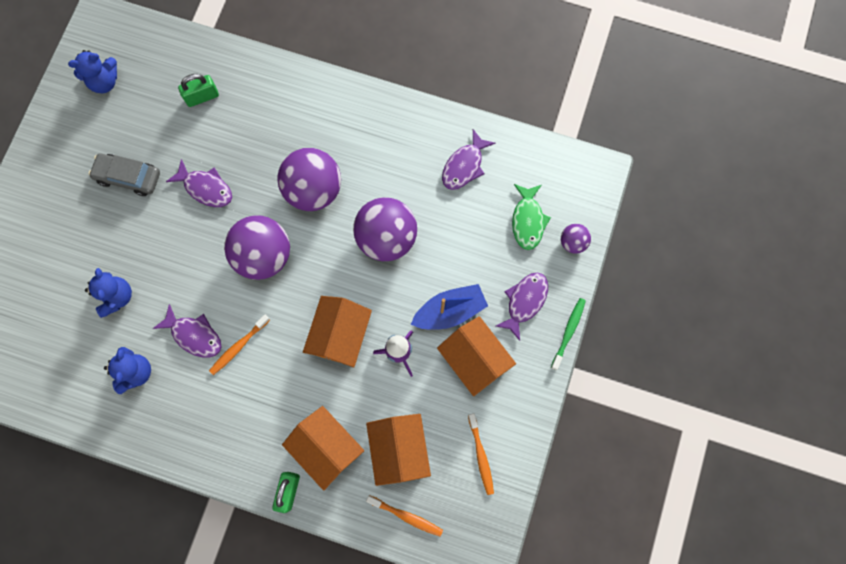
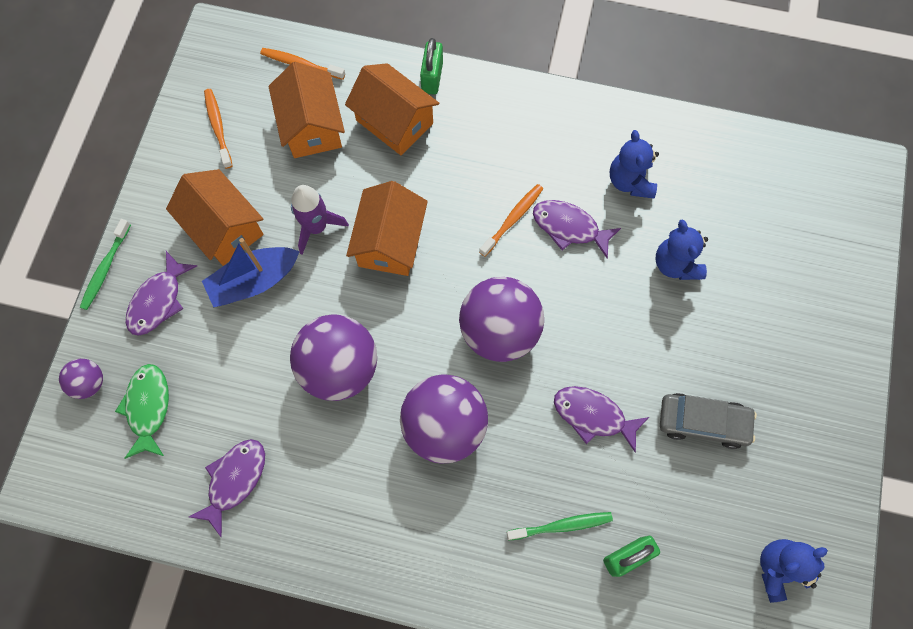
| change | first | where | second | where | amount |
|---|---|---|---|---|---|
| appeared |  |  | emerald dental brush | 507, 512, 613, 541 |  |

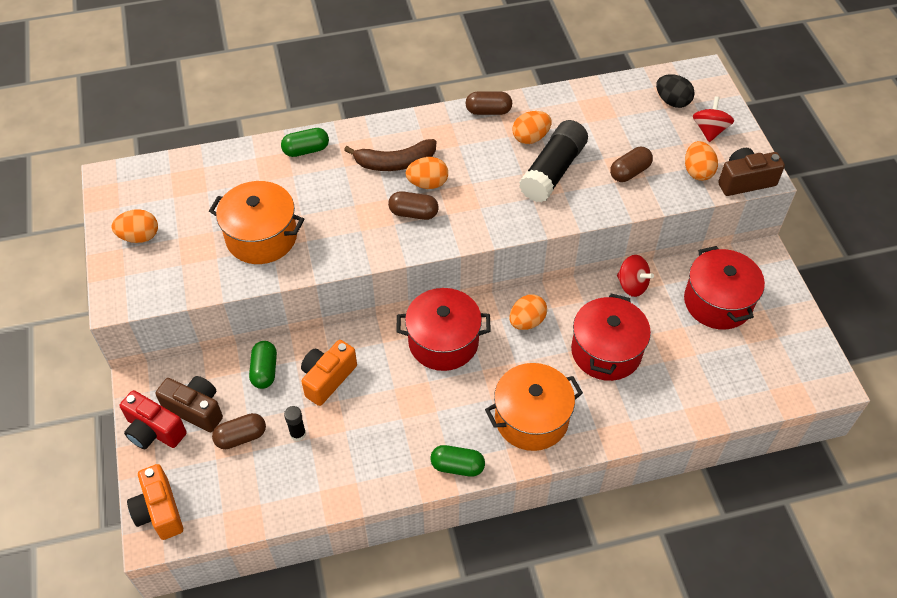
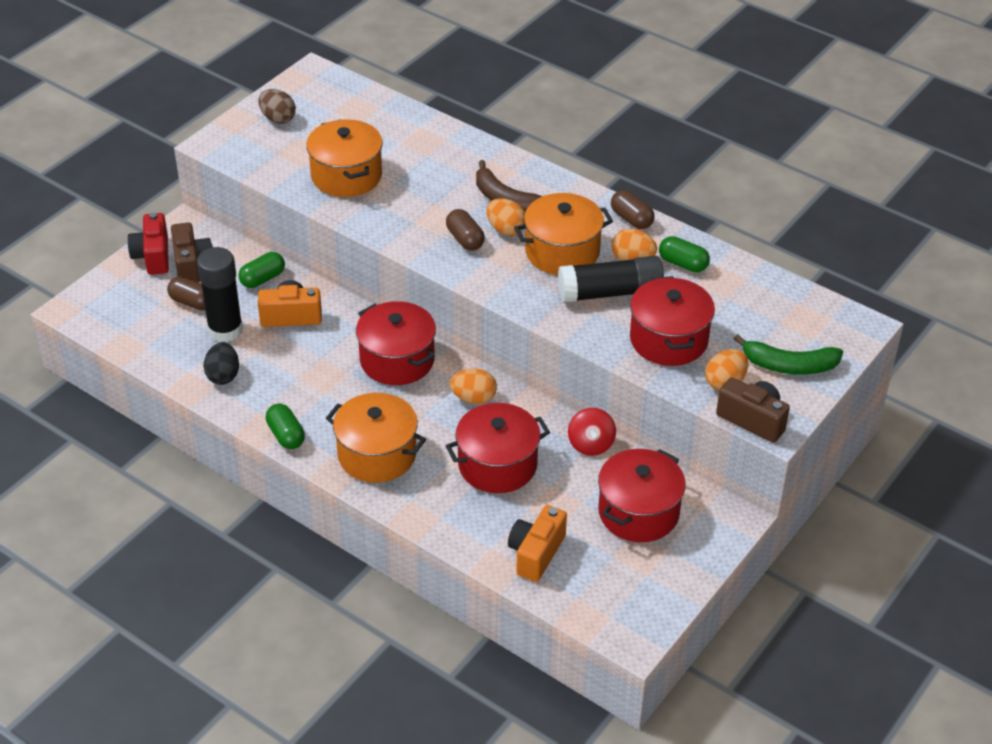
| change | first | where | second | where | amount |
|---|---|---|---|---|---|
| appeared |  |  | orange cooking pot | 514, 193, 613, 275 |  |
| relocated | orange camera | 127, 464, 183, 540 |  | 508, 505, 567, 582 |  |
| relocated | emerald capsule | 281, 128, 329, 157 |  | 659, 236, 710, 272 |  |
| relocated | ebony egg | 656, 74, 695, 108 |  | 204, 342, 239, 385 |  |
| exchanged | dark brown capsule | 610, 147, 653, 182 | scarlet cooking pot | 630, 276, 715, 366 |  |
| exchanged | scarlet whirligig | 693, 96, 734, 142 | emerald banana | 734, 334, 843, 375 |  |
| colour | orange egg | 112, 209, 158, 243 | dark brown egg | 259, 89, 296, 124 |  |
| size | ebony stick of glue | 284, 406, 306, 441 |  | 197, 247, 243, 342 | x2.21 |

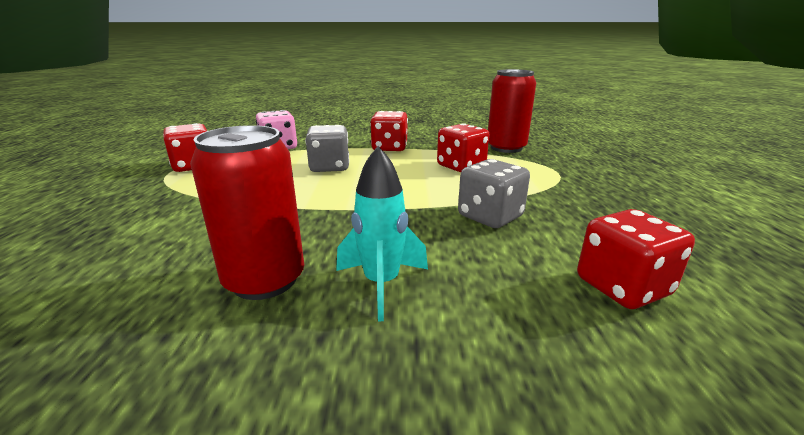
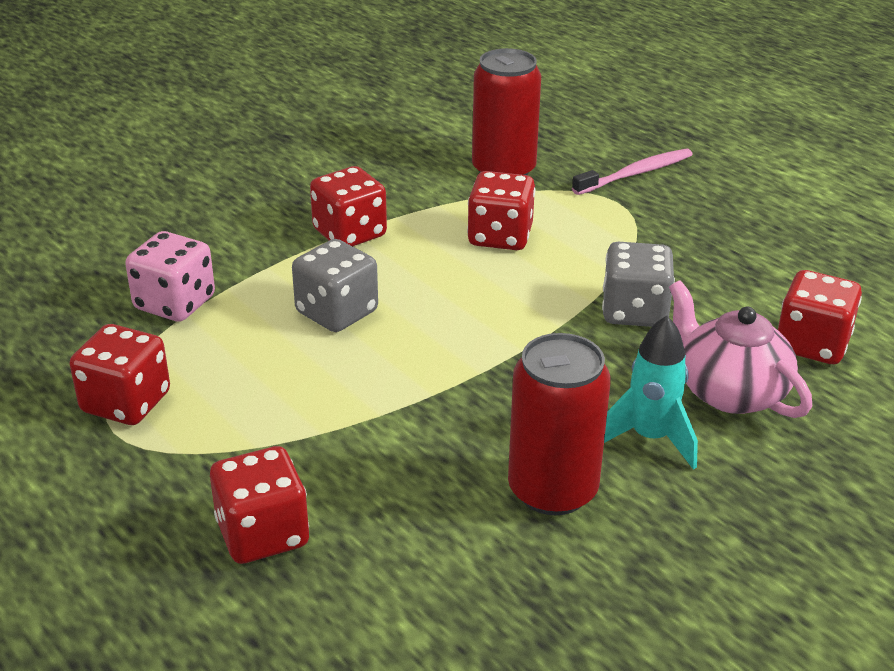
| change | first | where | second | where | amount |
|---|---|---|---|---|---|
| appeared |  |  | scarlet die | 210, 446, 309, 564 |  |
| appeared |  |  | rosy dental brush | 572, 149, 693, 195 |  |
| appeared |  |  | rosy china teapot | 669, 280, 812, 418 |  |

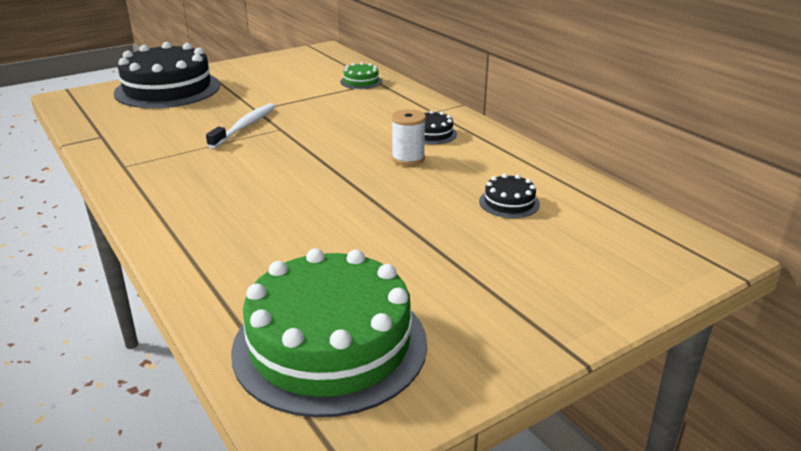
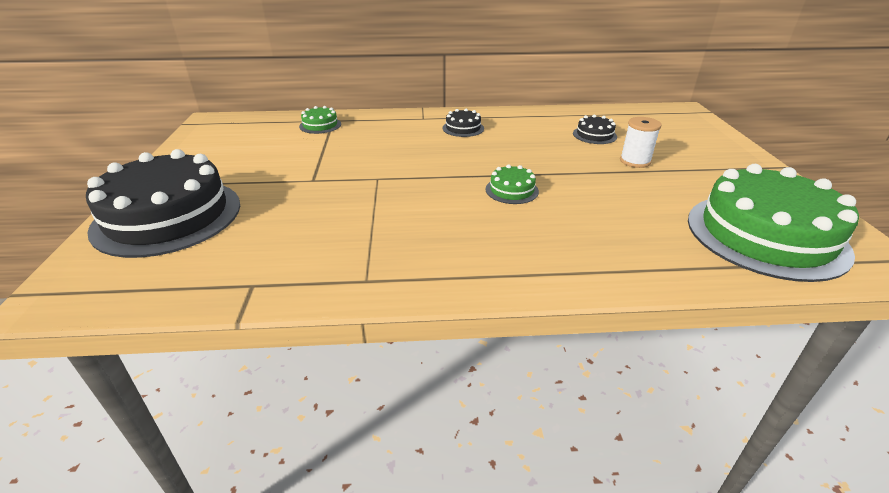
| change | first | where | second | where | amount |
|---|---|---|---|---|---|
| missing | snow-white dental brush | 206, 103, 276, 149 |  |  |  |
| appeared |  |  | emerald layer cake | 486, 164, 539, 204 |  |
| relocated | snow-white reel of thread | 391, 109, 426, 165 |  | 620, 117, 662, 168 |  |

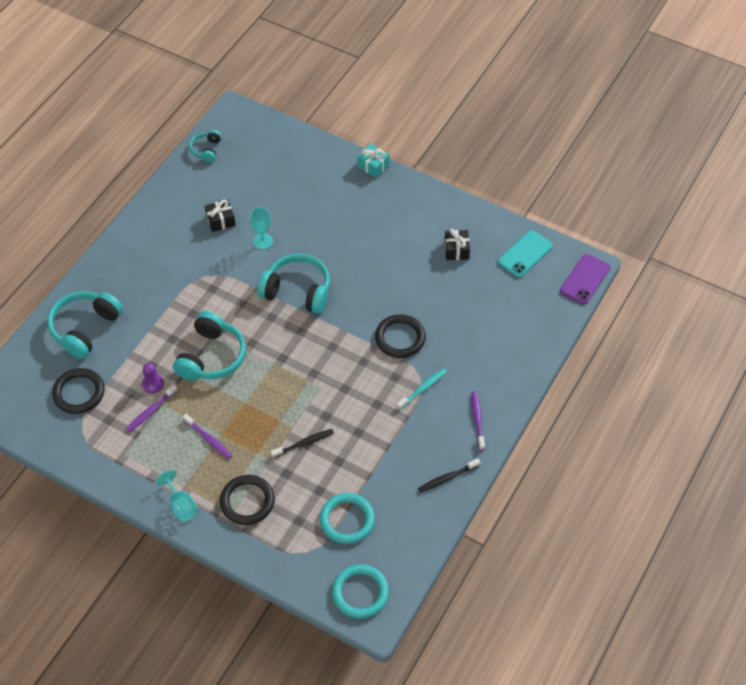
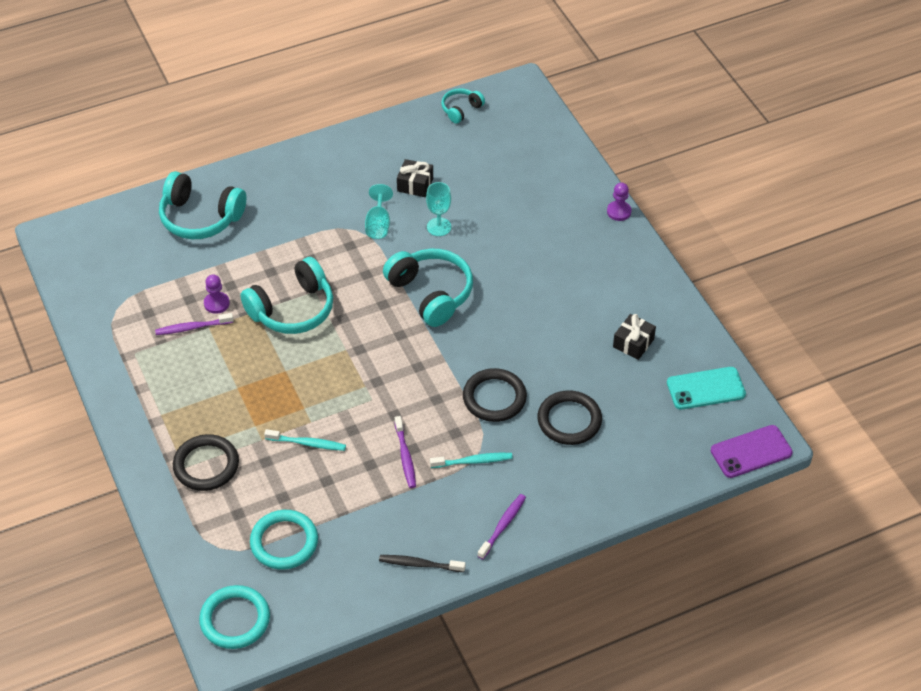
| change | first | where | second | where | amount |
|---|---|---|---|---|---|
| relocated | ebony ring | 52, 368, 105, 414 |  | 537, 390, 602, 445 |  |
| relocated | turquoise chalice | 156, 470, 198, 522 |  | 365, 184, 393, 239 |  |
| relocated | royal purple dental brush | 183, 414, 233, 459 |  | 395, 416, 416, 488 |  |
| exchanged | turquoise gift | 357, 144, 389, 178 | royal purple chess pawn | 607, 182, 631, 221 |  |
| colour | ebony dental brush | 270, 429, 334, 458 | turquoise dental brush | 264, 429, 346, 451 |  |
| spun | turquoise headset | 48, 291, 123, 359 |  | 159, 171, 246, 239 | 135 degrees counterclockwise |

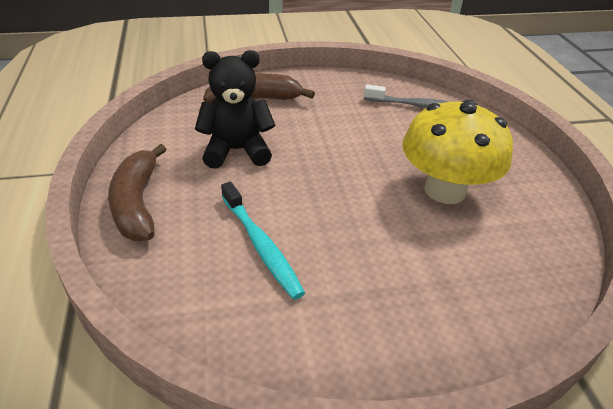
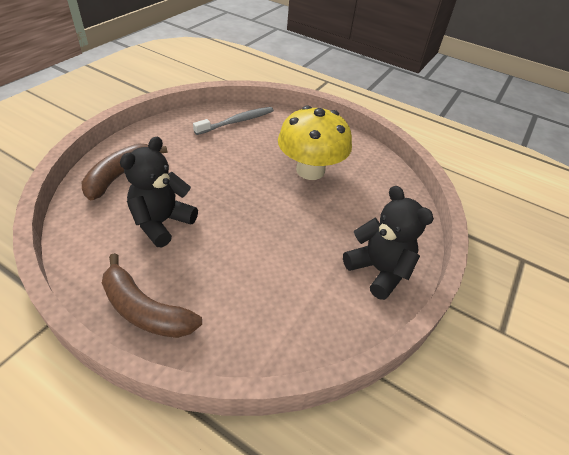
| change | first | where | second | where | amount |
|---|---|---|---|---|---|
| missing | turquoise dental brush | 221, 182, 305, 300 |  |  |  |
| appeared |  |  | ebony stuffed bear | 343, 186, 434, 300 |  |

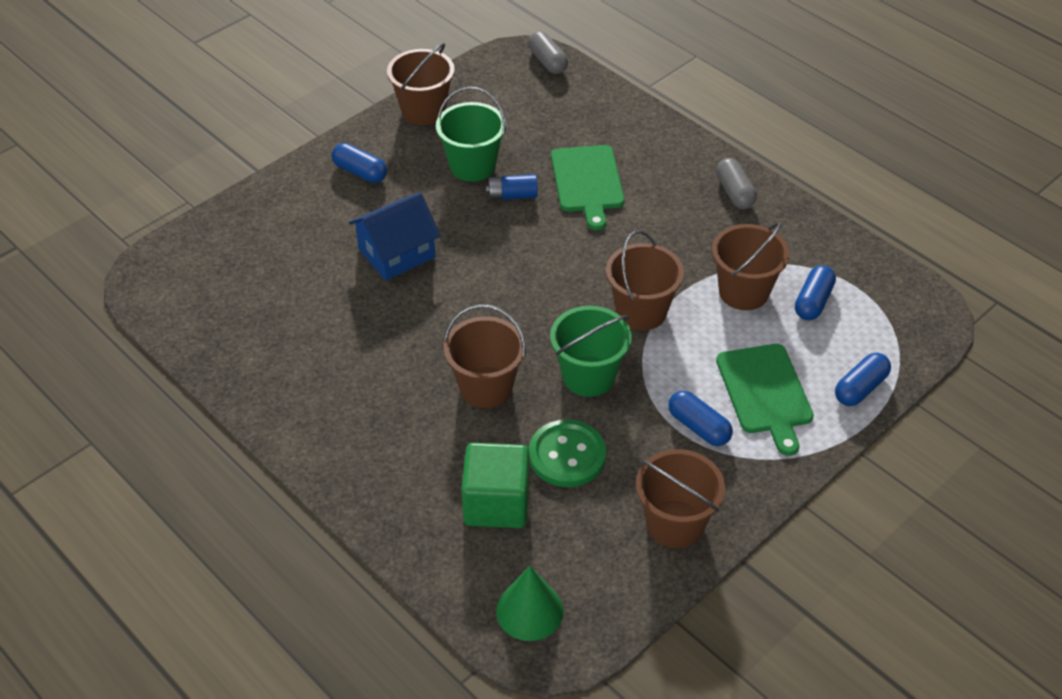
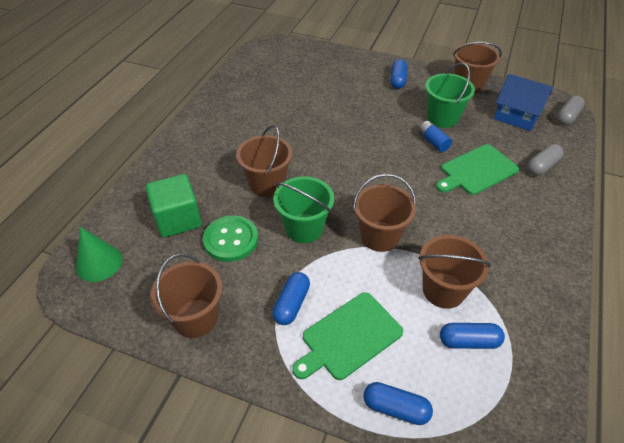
| change | first | where | second | where | amount |
|---|---|---|---|---|---|
| relocated | royal blue toy house | 349, 192, 441, 281 |  | 494, 74, 553, 131 |  |
| relocated | ash-grey capsule | 716, 158, 757, 209 |  | 527, 144, 564, 176 |  |

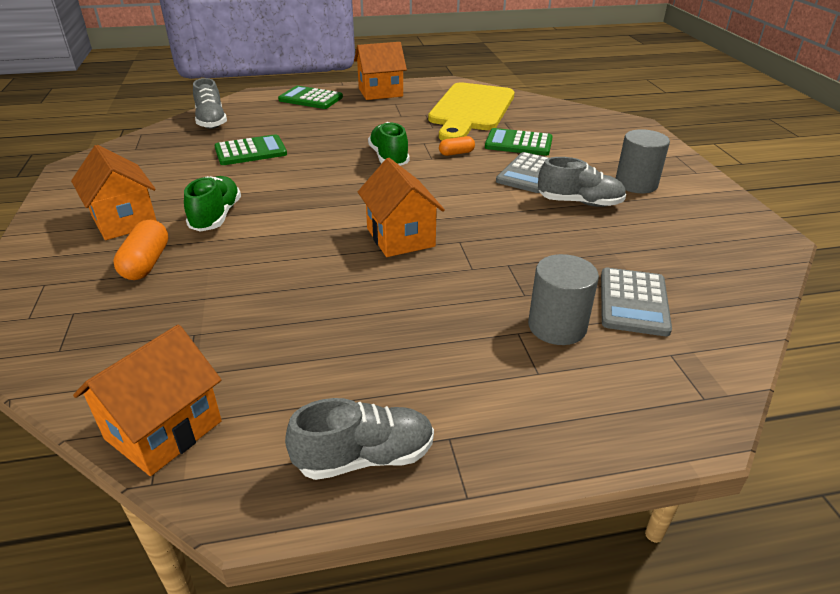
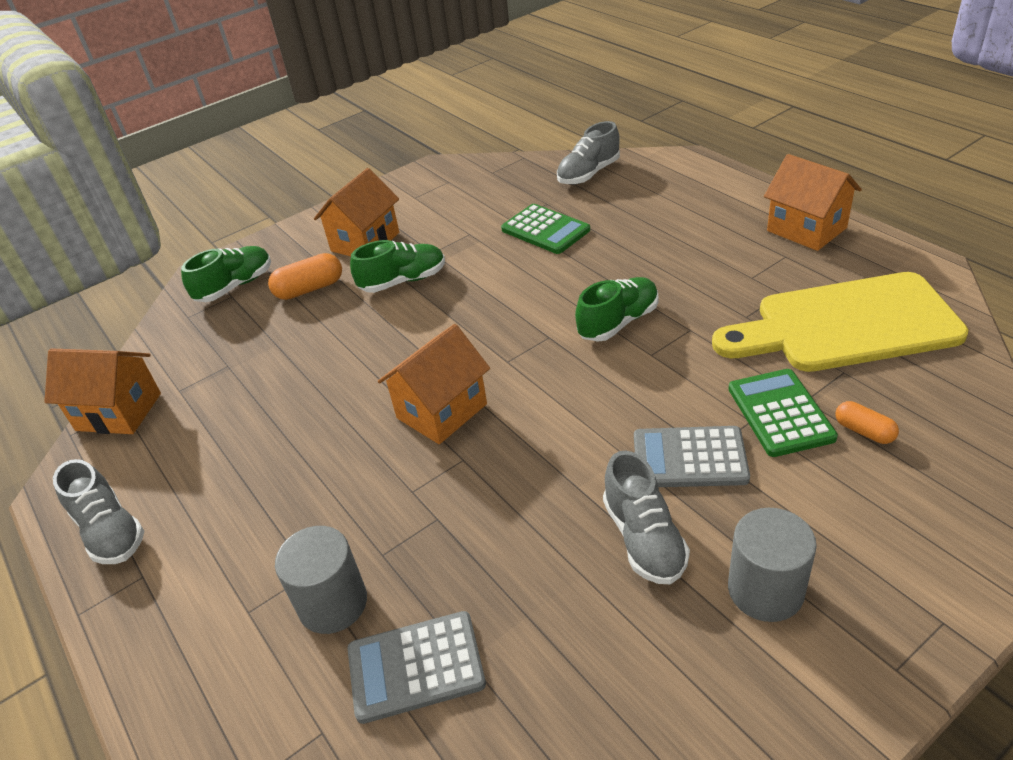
| change | first | where | second | where | amount |
|---|---|---|---|---|---|
| missing | emerald calculator | 278, 86, 343, 109 |  |  |  |
| appeared |  |  | emerald sneaker | 181, 246, 271, 302 |  |
| relocated | orange capsule | 439, 136, 475, 156 |  | 835, 401, 899, 444 |  |

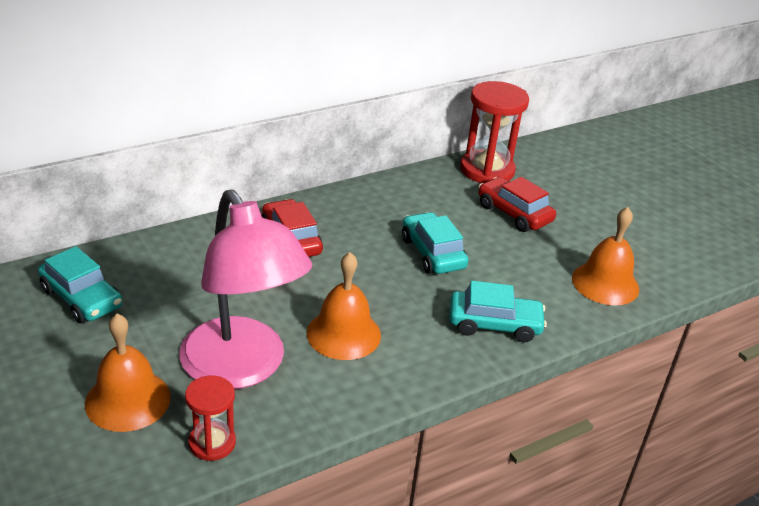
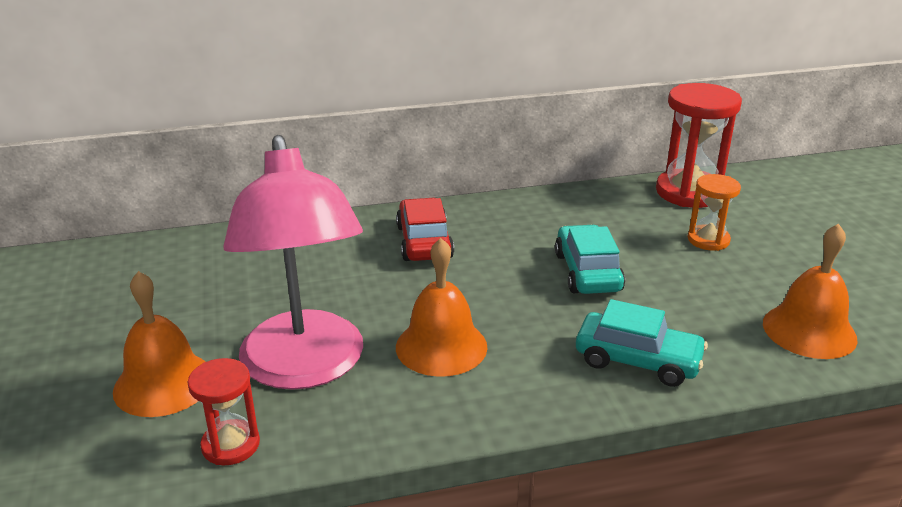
| change | first | where | second | where | amount |
|---|---|---|---|---|---|
| missing | turquoise toy car | 38, 246, 123, 323 |  |  |  |
| exchanged | scarlet toy car | 478, 177, 556, 232 | orange sand timer | 688, 174, 741, 251 |  |

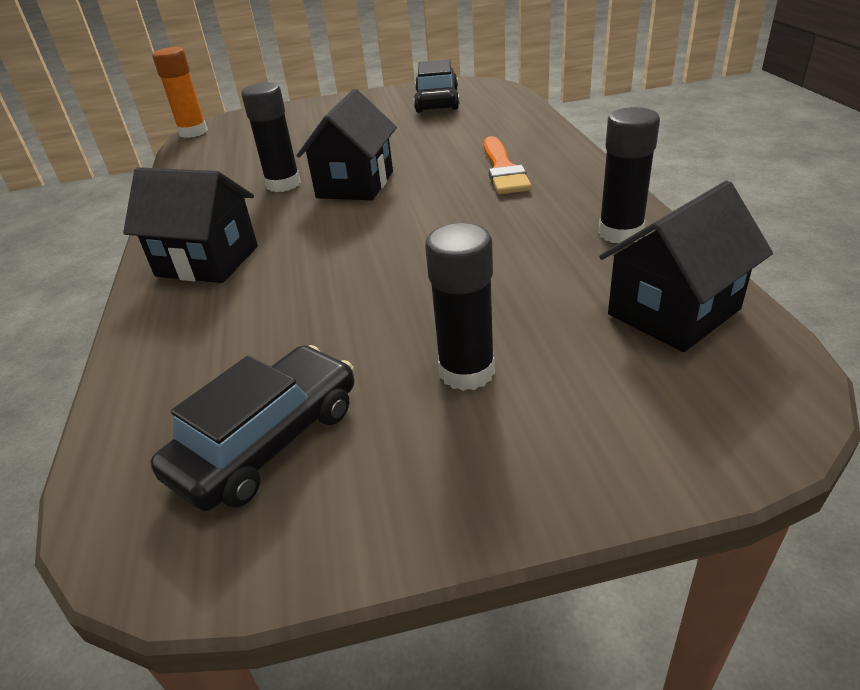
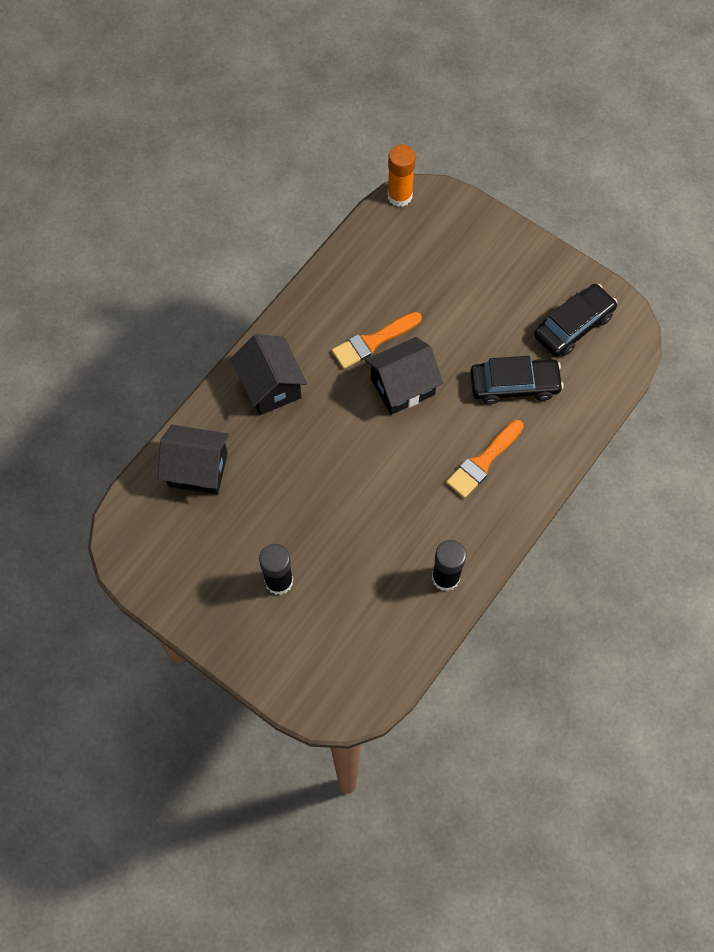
| change | first | where | second | where | amount |
|---|---|---|---|---|---|
| relocated | ebony toy car | 151, 345, 354, 511 |  | 470, 356, 564, 404 |  |
| relocated | ebony toy house | 599, 181, 773, 352 |  | 158, 425, 229, 495 |  |
| exchanged | ebony stick of glue | 241, 82, 301, 192 | orange paint brush | 332, 312, 422, 369 |  |

